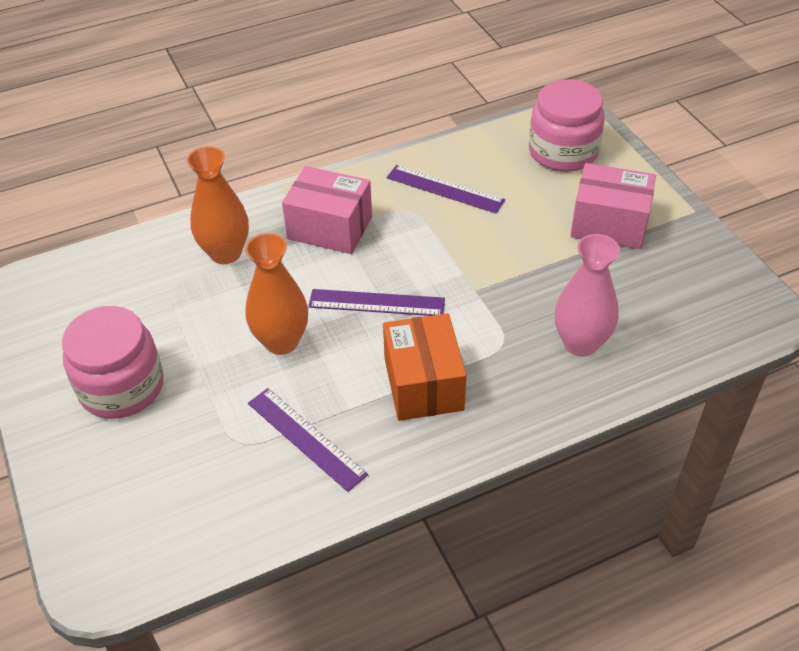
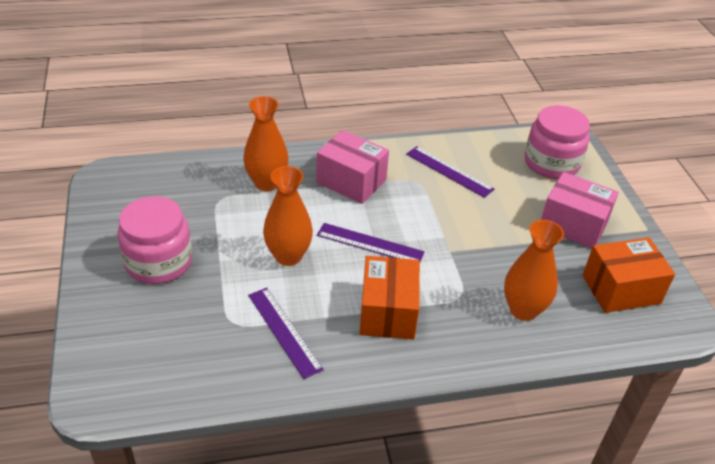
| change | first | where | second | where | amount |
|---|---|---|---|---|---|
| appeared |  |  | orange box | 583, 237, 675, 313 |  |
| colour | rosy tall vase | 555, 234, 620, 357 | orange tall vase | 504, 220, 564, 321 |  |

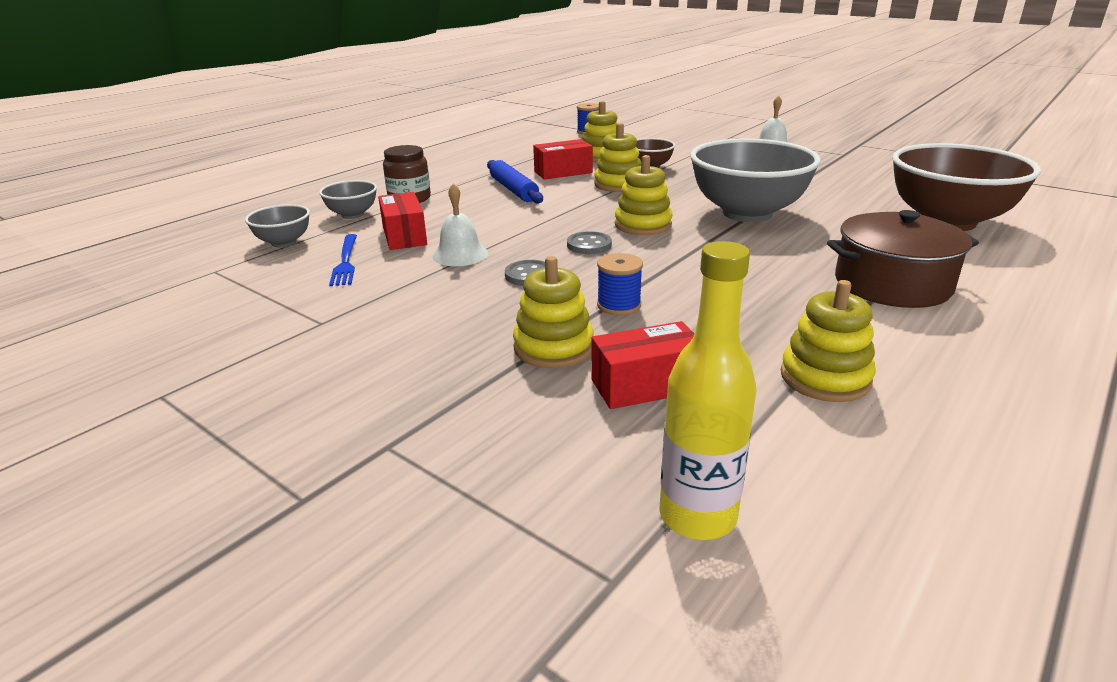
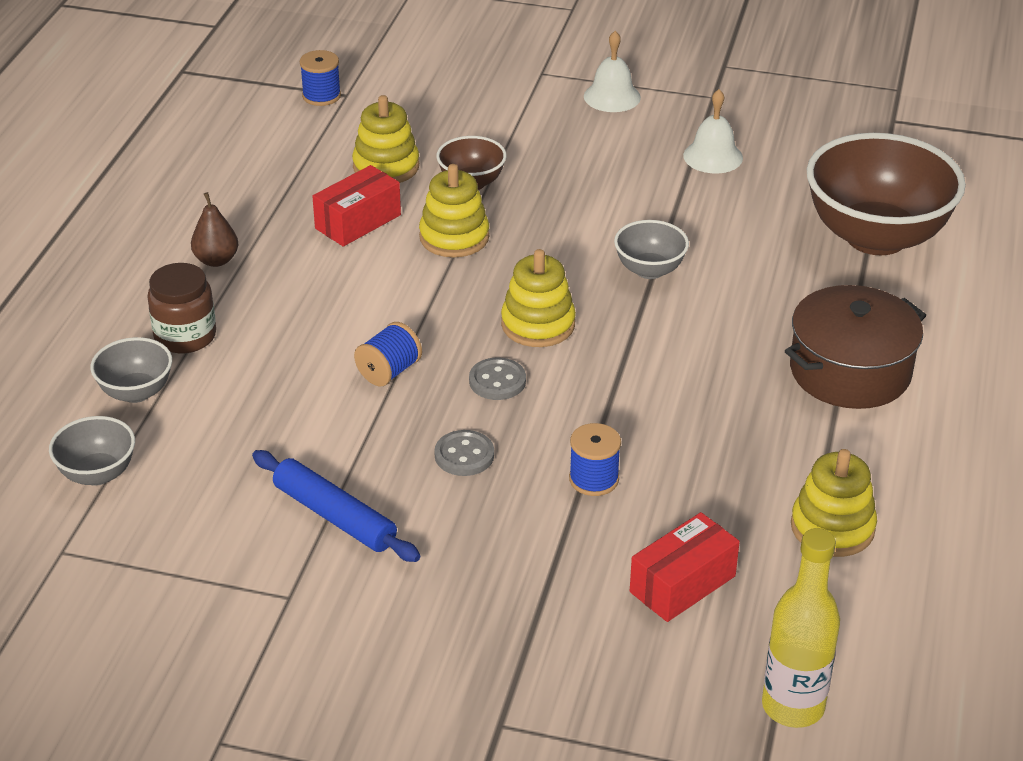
| change | first | where | second | where | amount |
|---|---|---|---|---|---|
| missing | royal blue fork | 329, 234, 357, 286 |  |  |  |
| missing | scarlet box | 378, 192, 427, 250 |  |  |  |
| missing | golden stacking rings | 513, 256, 594, 368 |  |  |  |
| appeared |  |  | dark brown pear | 191, 192, 238, 267 |  |
| appeared |  |  | royal blue reel of thread | 354, 322, 422, 386 |  |
| relocated | snow-white hand bell | 432, 183, 488, 266 |  | 683, 89, 743, 174 |  |
| relocated | royal blue rolling pin | 487, 160, 543, 204 |  | 252, 450, 420, 562 |  |
| size | ash-grey serving bowl | 690, 138, 821, 222 |  | 614, 220, 689, 279 | x0.47 |

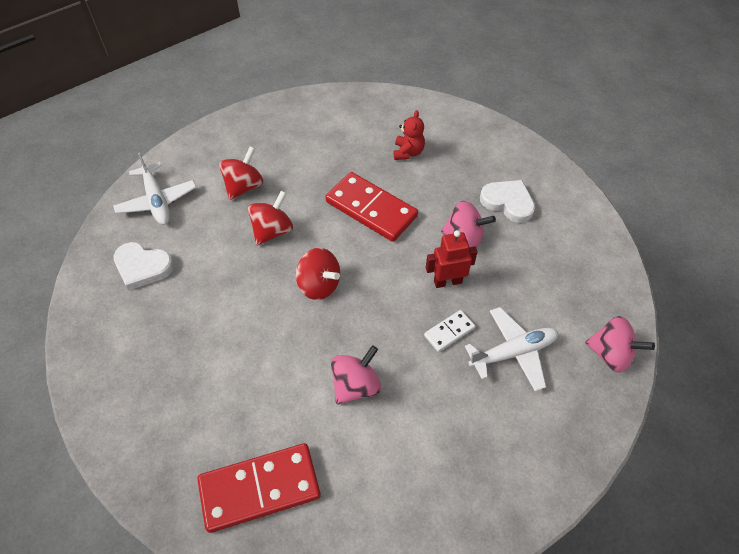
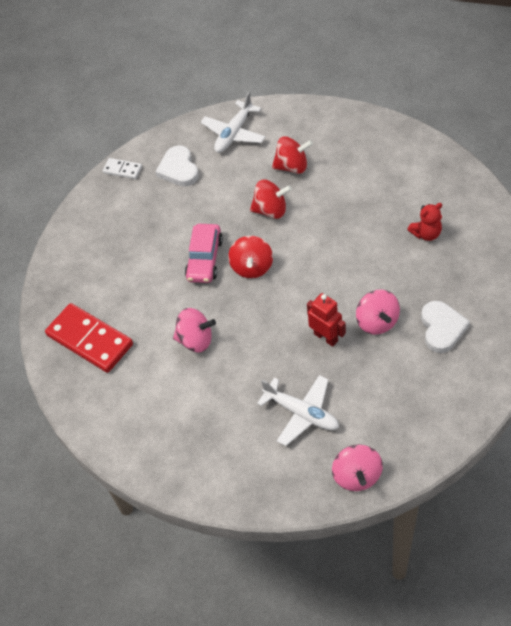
| change | first | where | second | where | amount |
|---|---|---|---|---|---|
| missing | scarlet domino tile | 325, 172, 418, 242 |  |  |  |
| appeared |  |  | rosy toy car | 185, 224, 223, 283 |  |
| relocated | snow-white domino tile | 424, 310, 475, 352 |  | 103, 158, 142, 179 |  |

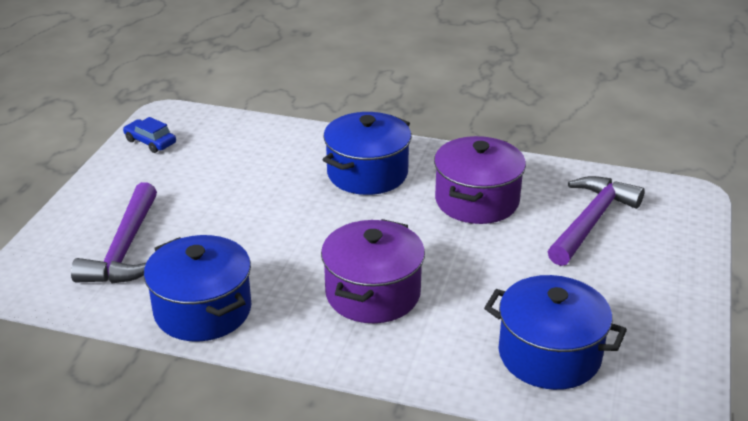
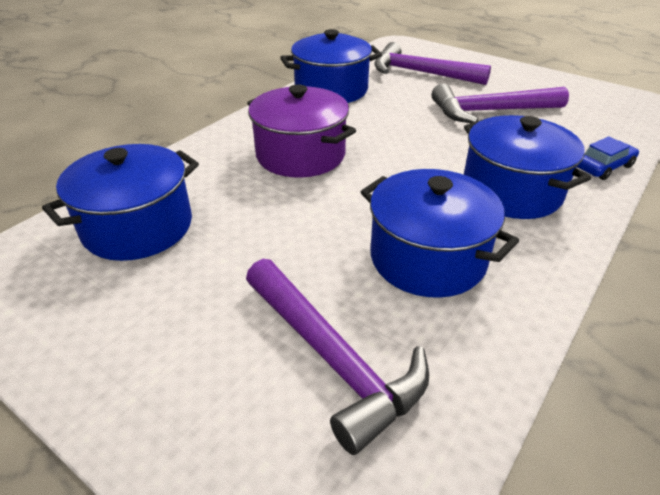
| change | first | where | second | where | amount |
|---|---|---|---|---|---|
| appeared |  |  | royal purple claw hammer | 431, 84, 569, 123 |  |
| relocated | royal blue toy car | 123, 117, 176, 153 |  | 577, 136, 639, 180 |  |
| colour | royal purple cooking pot | 434, 136, 526, 224 | royal blue cooking pot | 361, 169, 519, 298 |  |

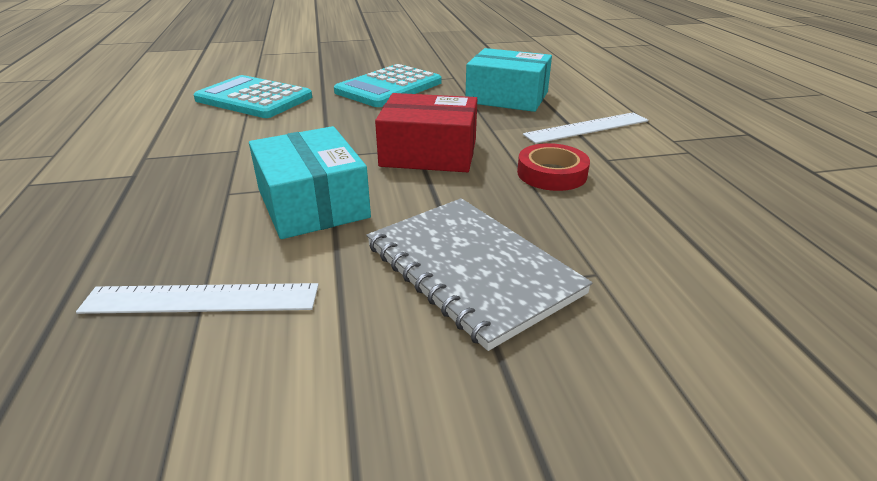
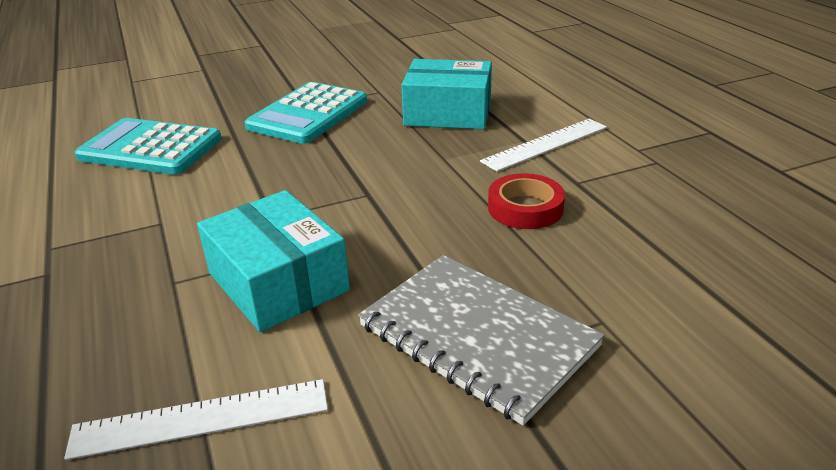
| change | first | where | second | where | amount |
|---|---|---|---|---|---|
| missing | scarlet box | 375, 93, 477, 172 |  |  |  |

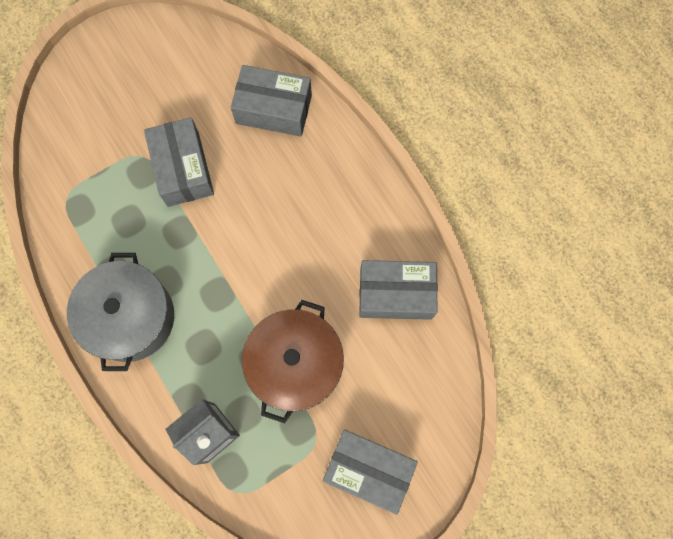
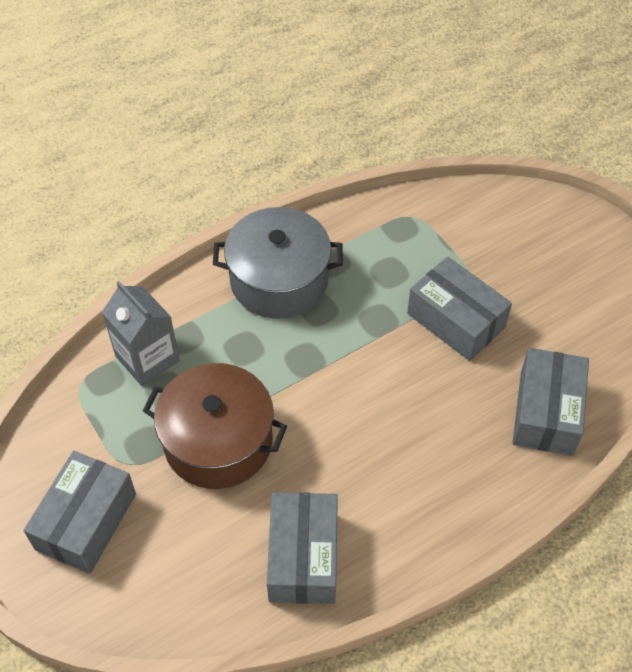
| change | first | where | second | where | amount |
|---|---|---|---|---|---|
| spun | ash-grey box | 144, 118, 214, 207 |  | 407, 257, 512, 361 | 60 degrees clockwise |

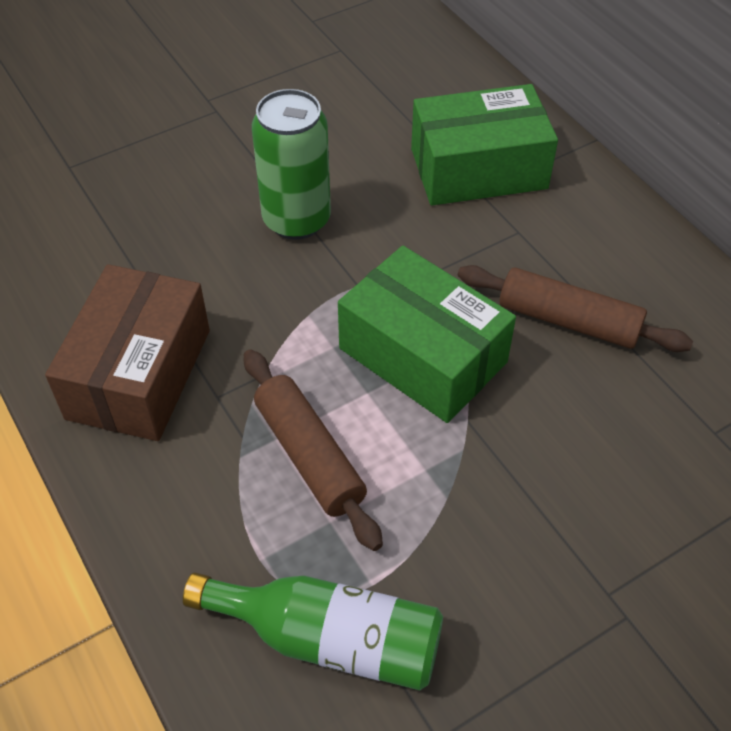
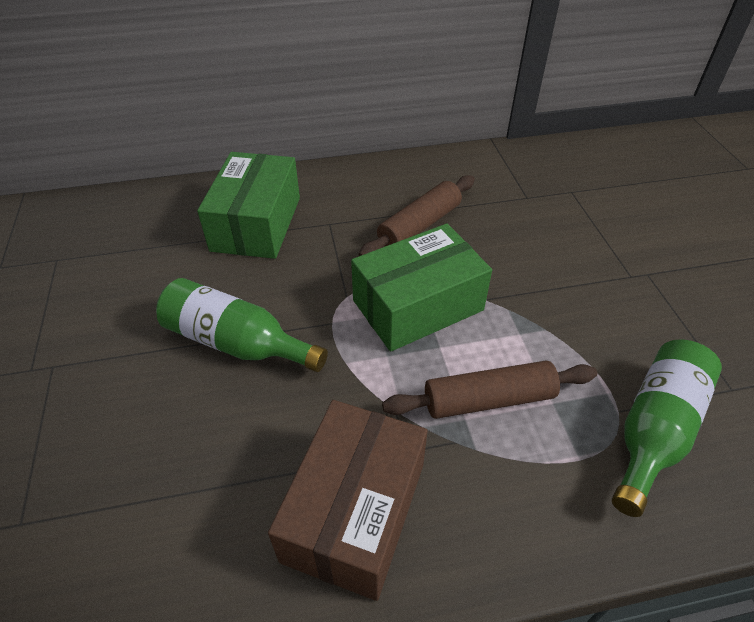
| change | first | where | second | where | amount |
|---|---|---|---|---|---|
| exchanged | emerald tin | 252, 89, 331, 240 | emerald flask | 156, 278, 328, 372 |  |
| spun | dark brown box | 45, 264, 210, 441 |  | 268, 400, 428, 601 | 75 degrees clockwise |

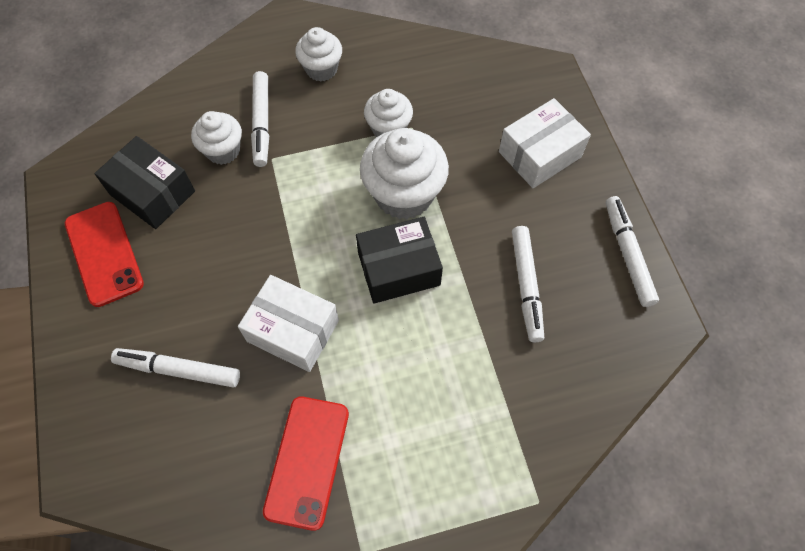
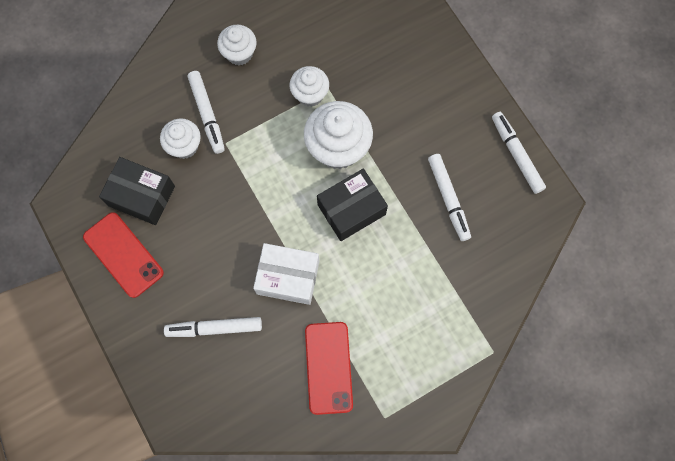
| change | first | where | second | where | amount |
|---|---|---|---|---|---|
| missing | snow-white box | 499, 98, 591, 188 |  |  |  |

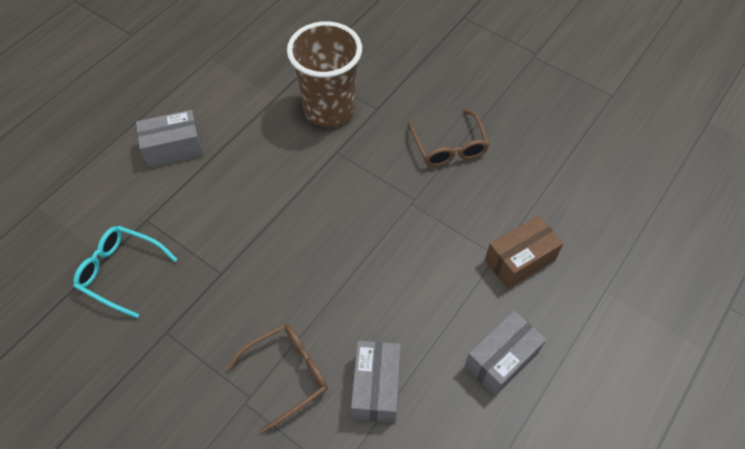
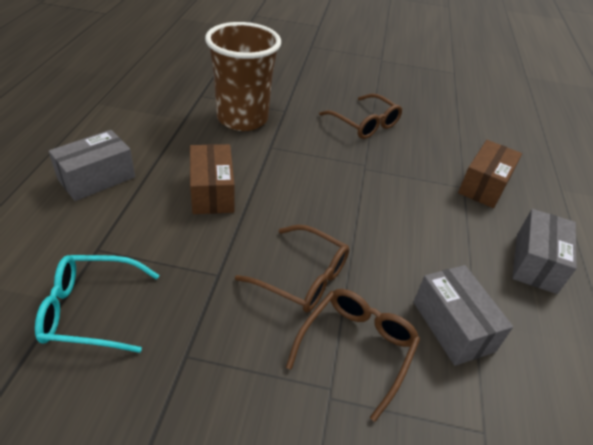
| change | first | where | second | where | amount |
|---|---|---|---|---|---|
| appeared |  |  | dark brown box | 190, 144, 235, 214 |  |
| appeared |  |  | dark brown glasses | 235, 225, 349, 312 |  |

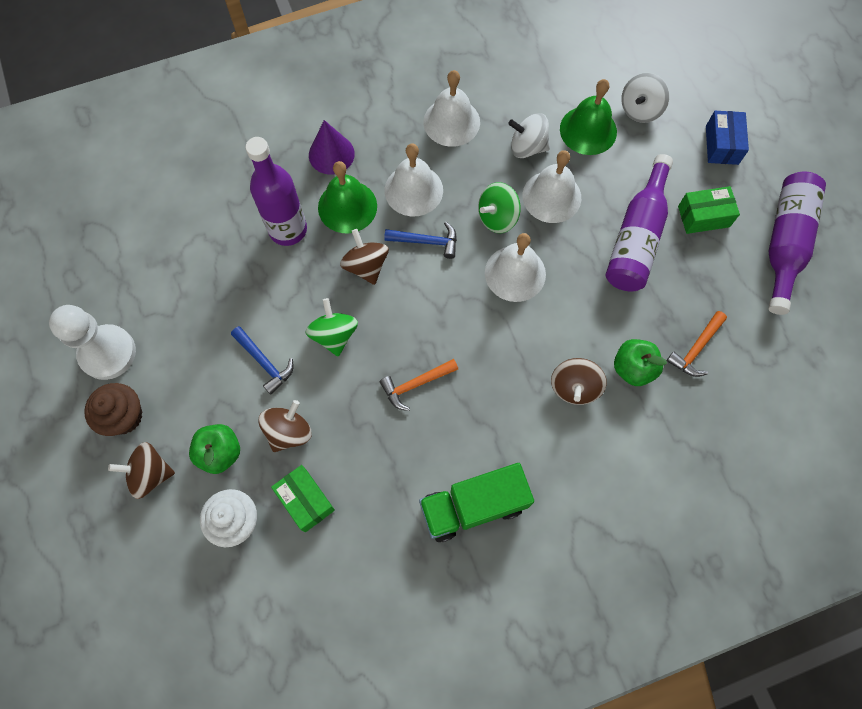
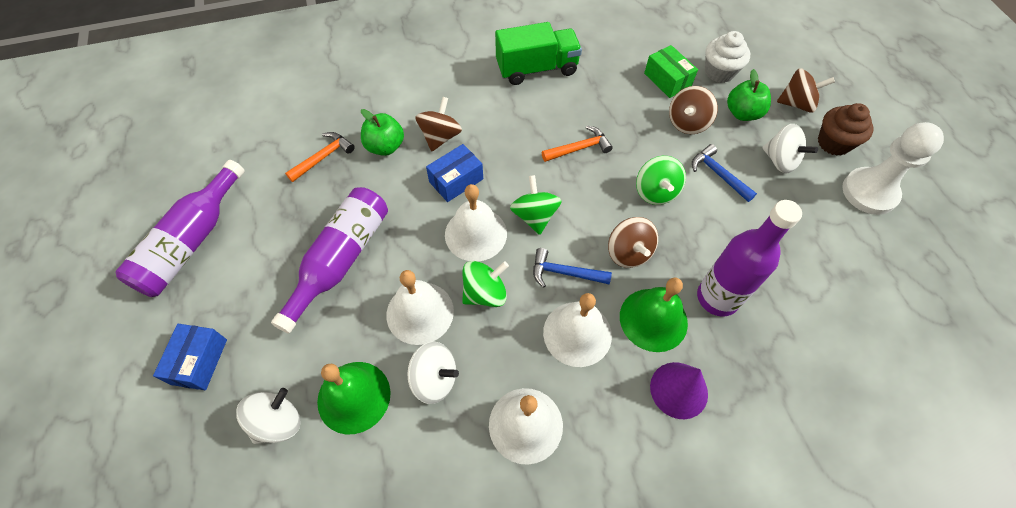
| change | first | where | second | where | amount |
|---|---|---|---|---|---|
| missing | emerald box | 678, 186, 740, 234 |  |  |  |
| appeared |  |  | royal blue box | 426, 144, 483, 202 |  |
| appeared |  |  | emerald whirligig | 510, 175, 562, 235 |  |
| appeared |  |  | snow-white whirligig | 762, 124, 818, 173 |  |

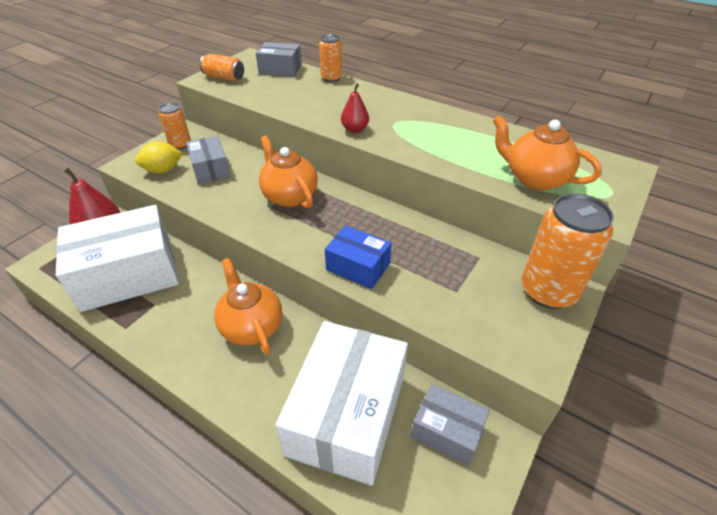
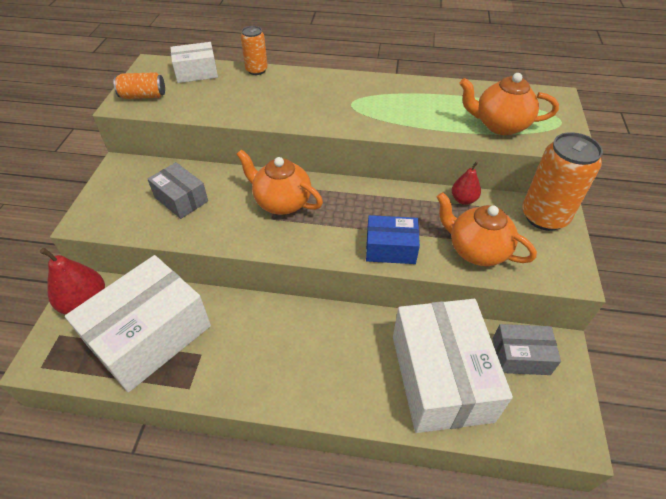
| change | first | where | second | where | amount |
|---|---|---|---|---|---|
| missing | golden lemon | 135, 141, 183, 174 |  |  |  |
| missing | orange tin | 159, 103, 191, 150 |  |  |  |
| relocated | orange china teapot | 214, 258, 282, 355 |  | 437, 192, 537, 266 |  |
| relocated | scarlet pear | 341, 83, 369, 133 |  | 451, 162, 481, 205 |  |
| colour | ash-grey box | 256, 42, 302, 77 | snow-white box | 170, 42, 218, 83 |  |

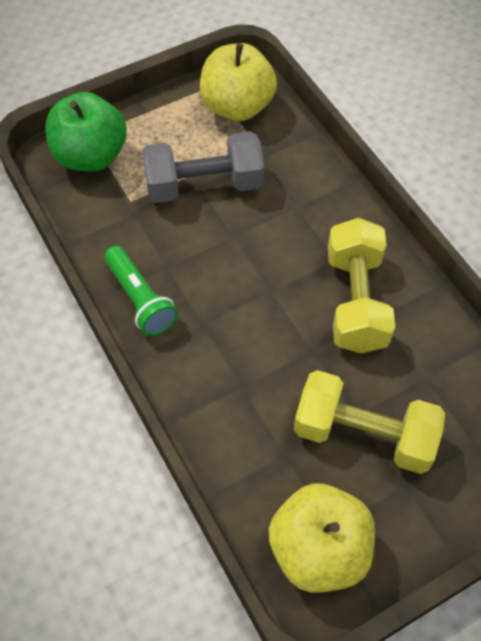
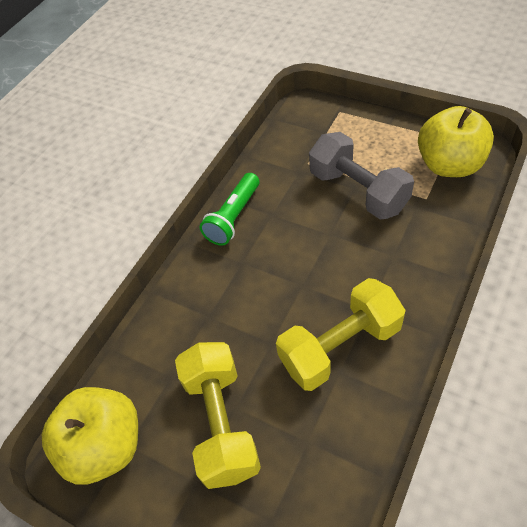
| change | first | where | second | where | amount |
|---|---|---|---|---|---|
| missing | emerald apple fruit | 45, 92, 127, 172 |  |  |  |

